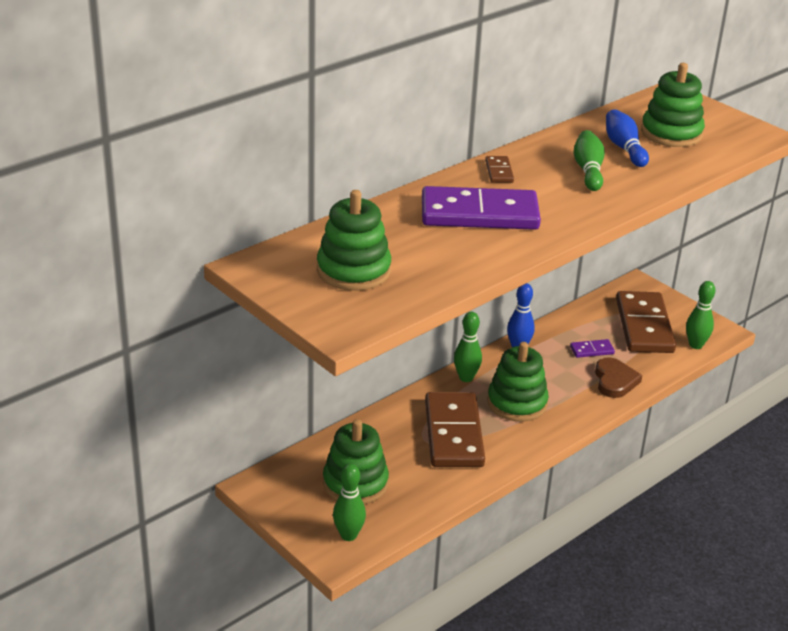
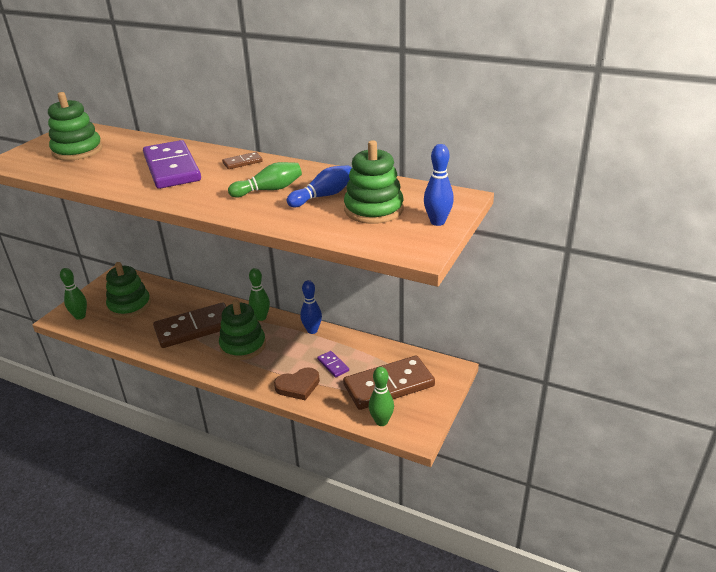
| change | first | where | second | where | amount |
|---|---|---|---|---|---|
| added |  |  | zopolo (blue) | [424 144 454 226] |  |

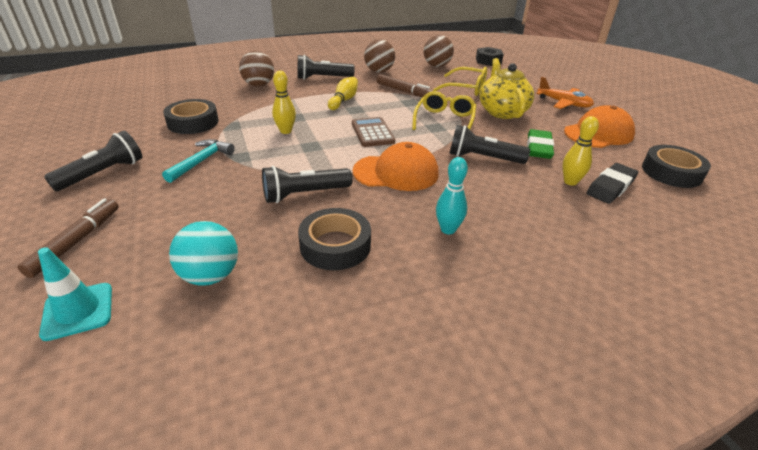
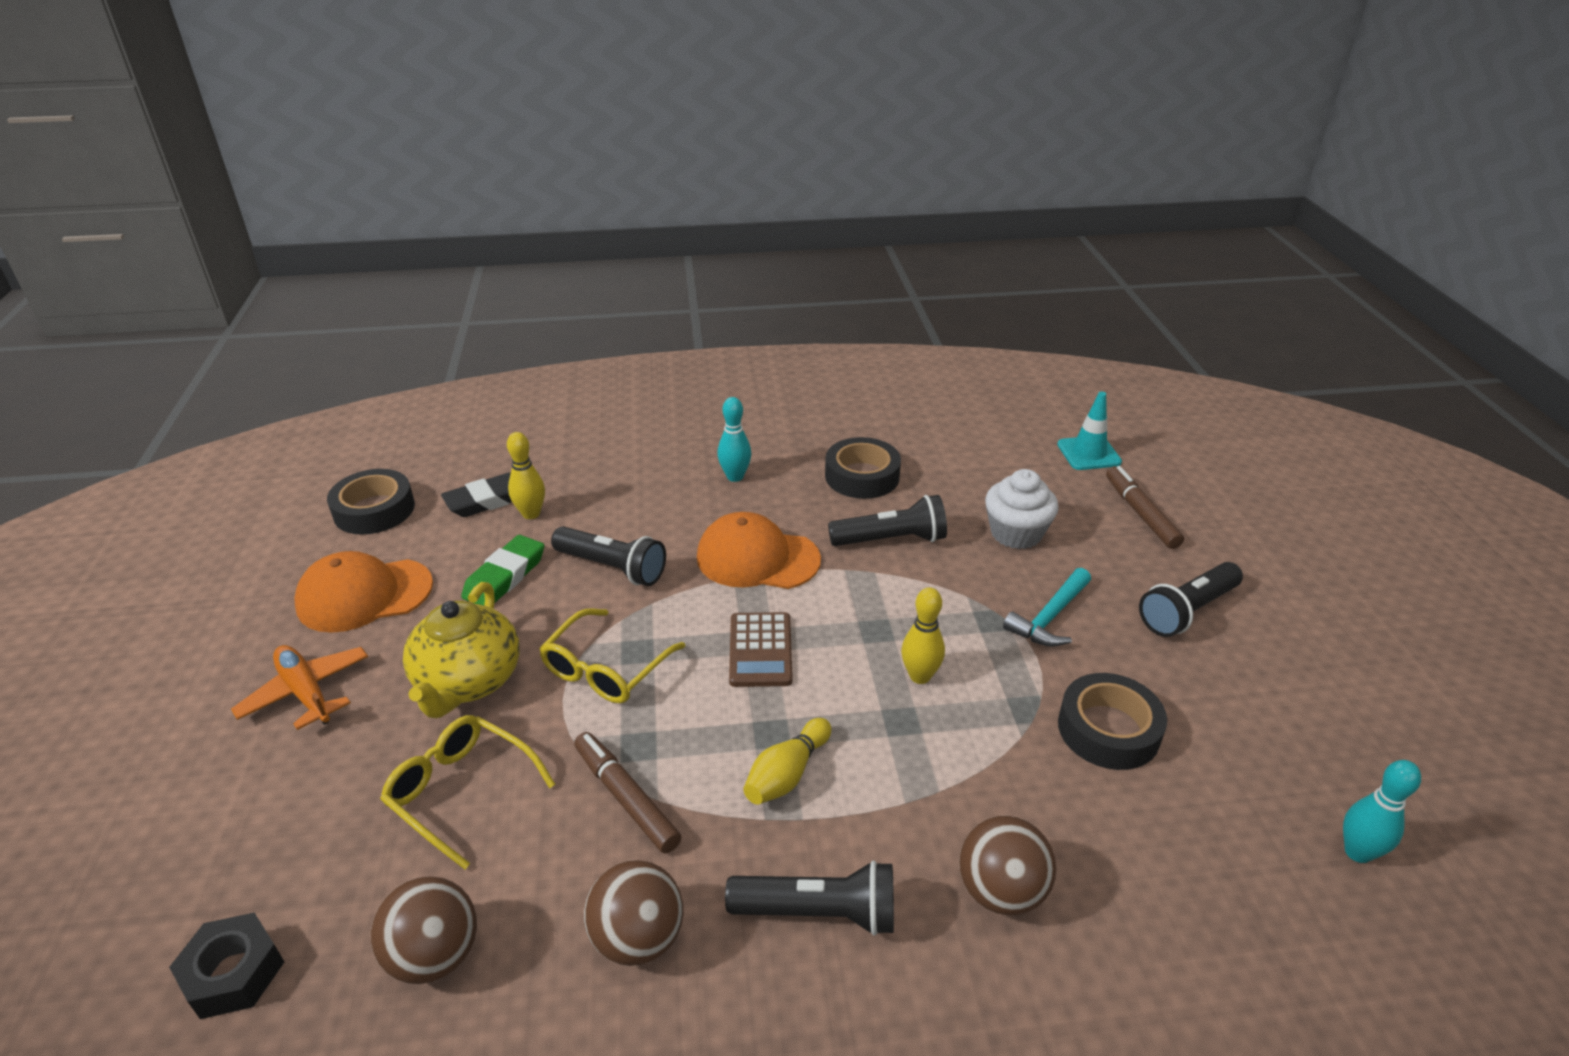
| change | first | where | second | where | amount |
|---|---|---|---|---|---|
| turned | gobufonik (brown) | [17 198 119 278] |  | [1106 466 1184 549] | 135 degrees clockwise |
| removed | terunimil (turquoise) | [169 221 238 286] |  |  |  |
| added |  |  | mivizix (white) | [985 469 1059 549] |  |
| added |  |  | zopolo (turquoise) | [1343 760 1421 863] |  |

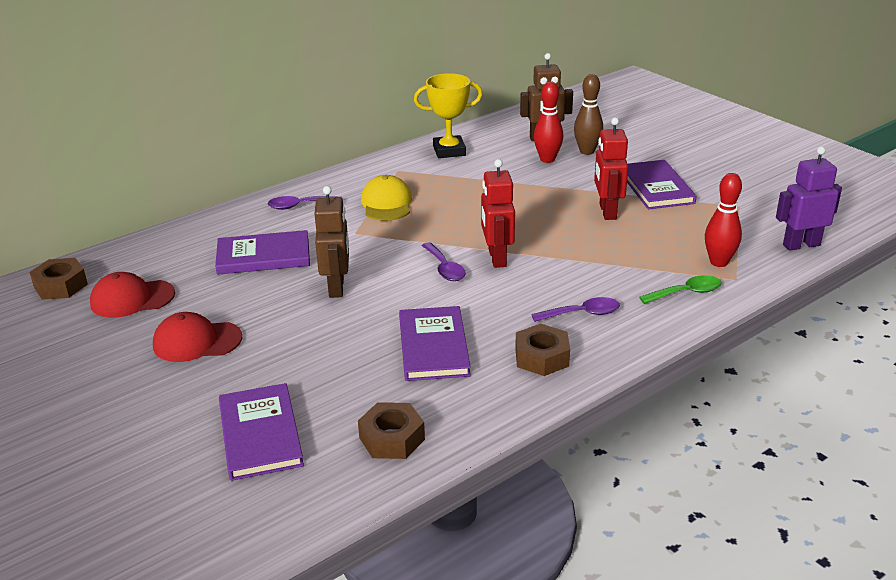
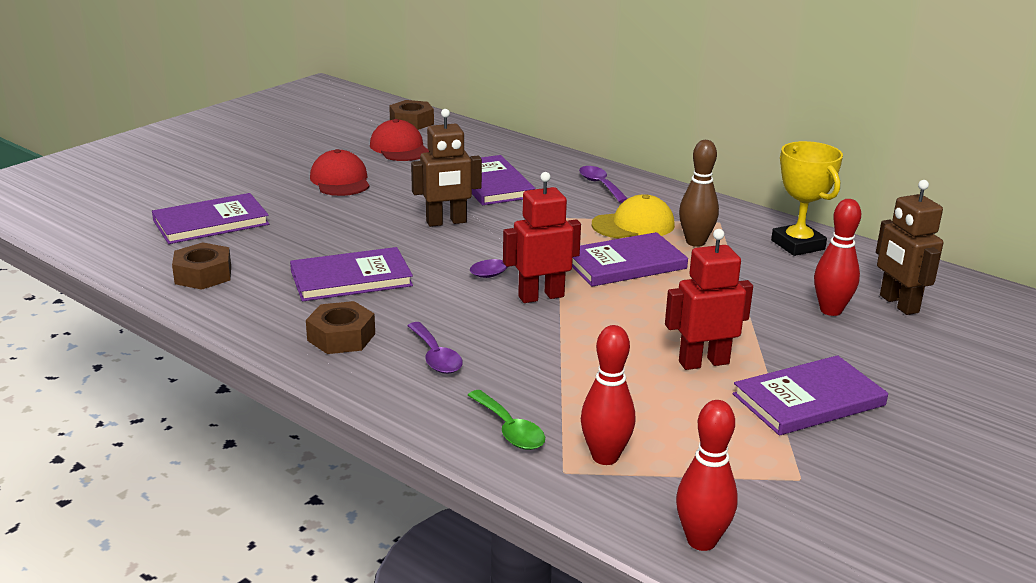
| change | first | where | second | where | amount |
|---|---|---|---|---|---|
| moved | zopolo (brown) | [574 74 603 155] |  | [679 140 719 247] |  |
| replaced | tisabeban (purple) | [776 147 842 251] | zopolo (red) | [676 400 738 551] |  |
| added |  |  | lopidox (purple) | [572 232 688 287] |  |

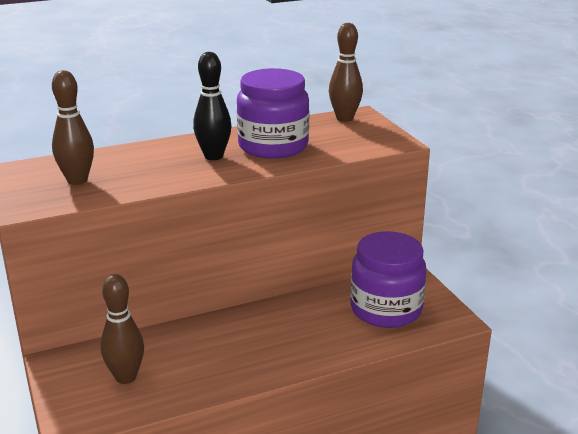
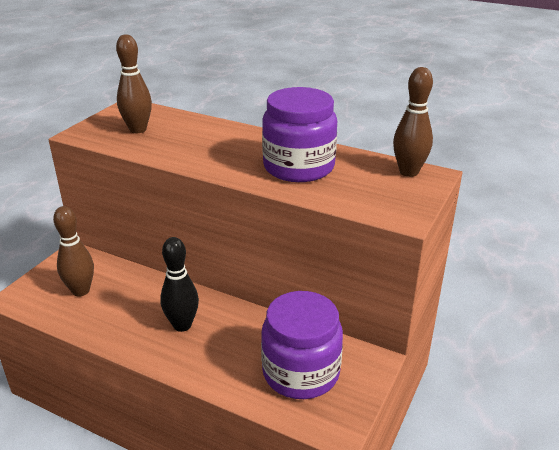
| change | first | where | second | where | amount |
|---|---|---|---|---|---|
| moved | zopolo (black) | [193 52 231 160] |  | [160 237 199 332] |  |

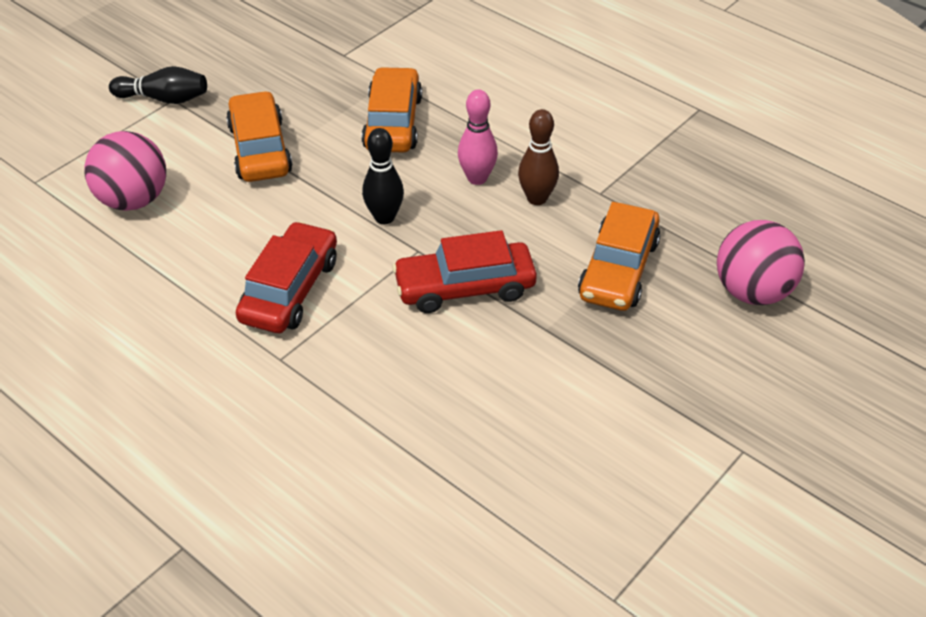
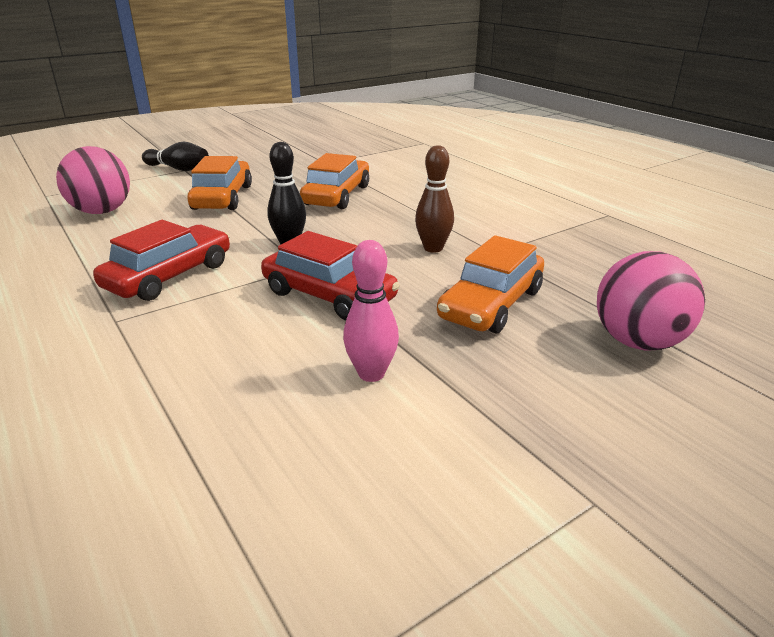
| change | first | where | second | where | amount |
|---|---|---|---|---|---|
| moved | zopolo (pink) | [458 89 498 185] |  | [343 240 399 382] |  |
| turned | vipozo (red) | [392 230 537 313] |  | [261 231 400 320] | 150 degrees counterclockwise |

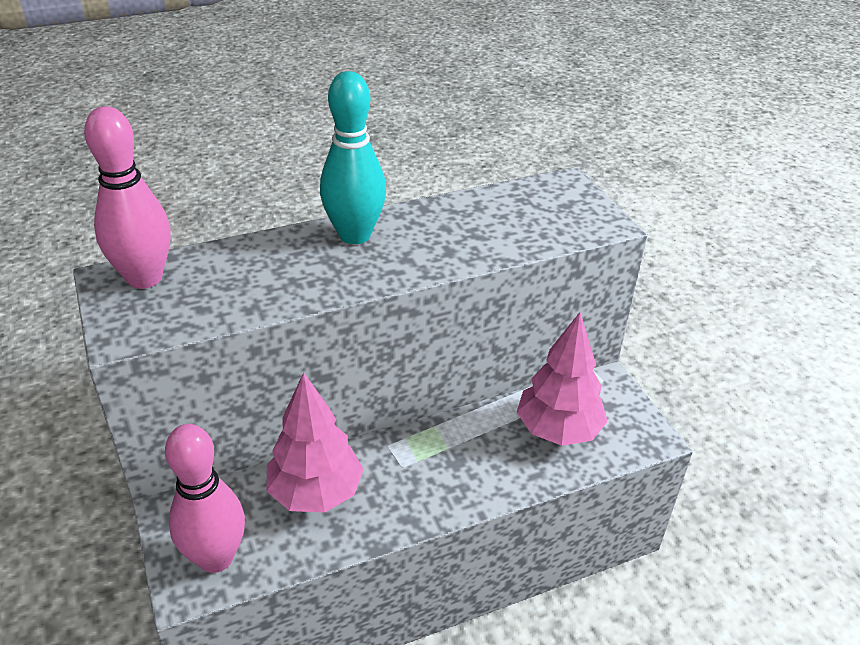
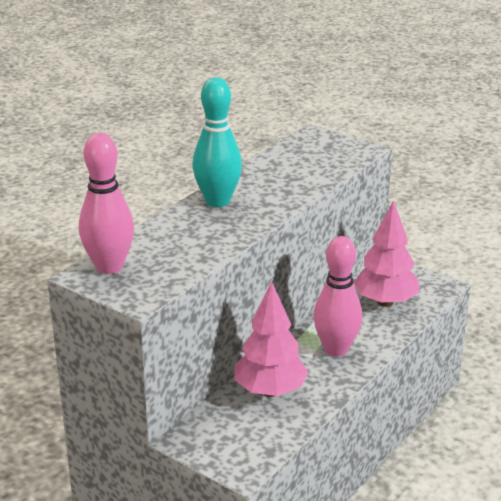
| change | first | where | second | where | amount |
|---|---|---|---|---|---|
| moved | zopolo (pink) | [165 424 245 573] |  | [313 236 362 357] |  |

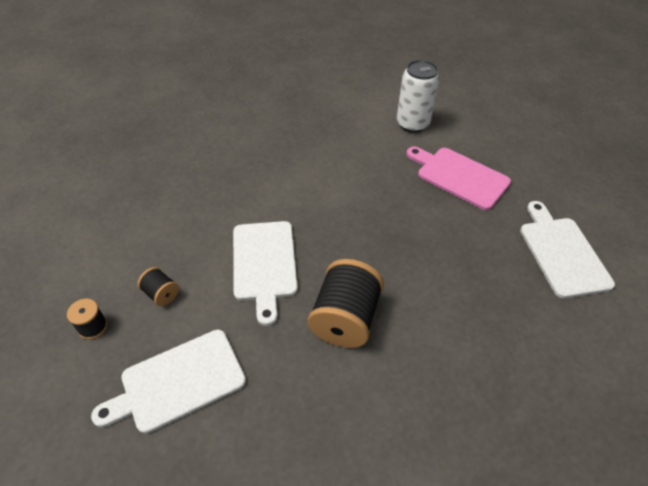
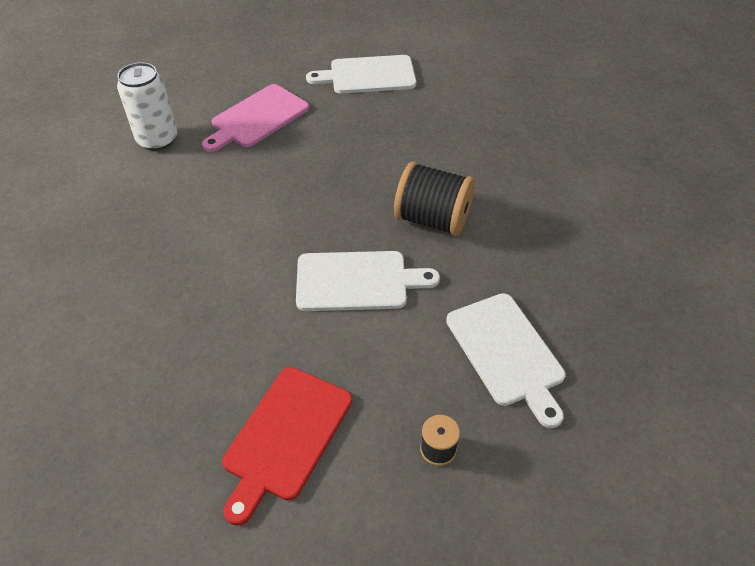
| change | first | where | second | where | amount |
|---|---|---|---|---|---|
| removed | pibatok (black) | [137 267 179 306] |  |  |  |
| added |  |  | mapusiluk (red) | [222 367 352 526] |  |

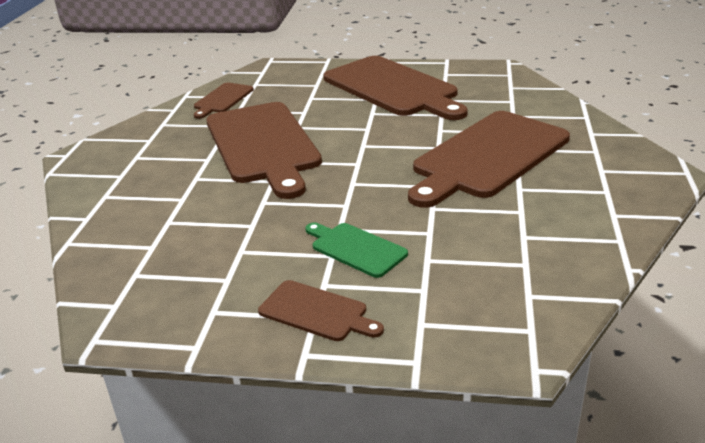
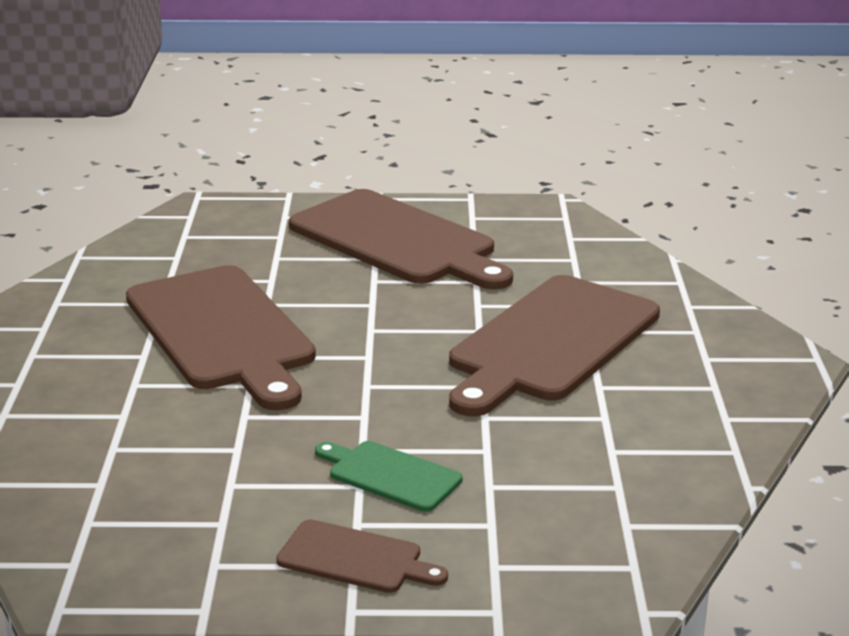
| change | first | where | second | where | amount |
|---|---|---|---|---|---|
| removed | mapusiluk (brown) | [194 83 254 119] |  |  |  |

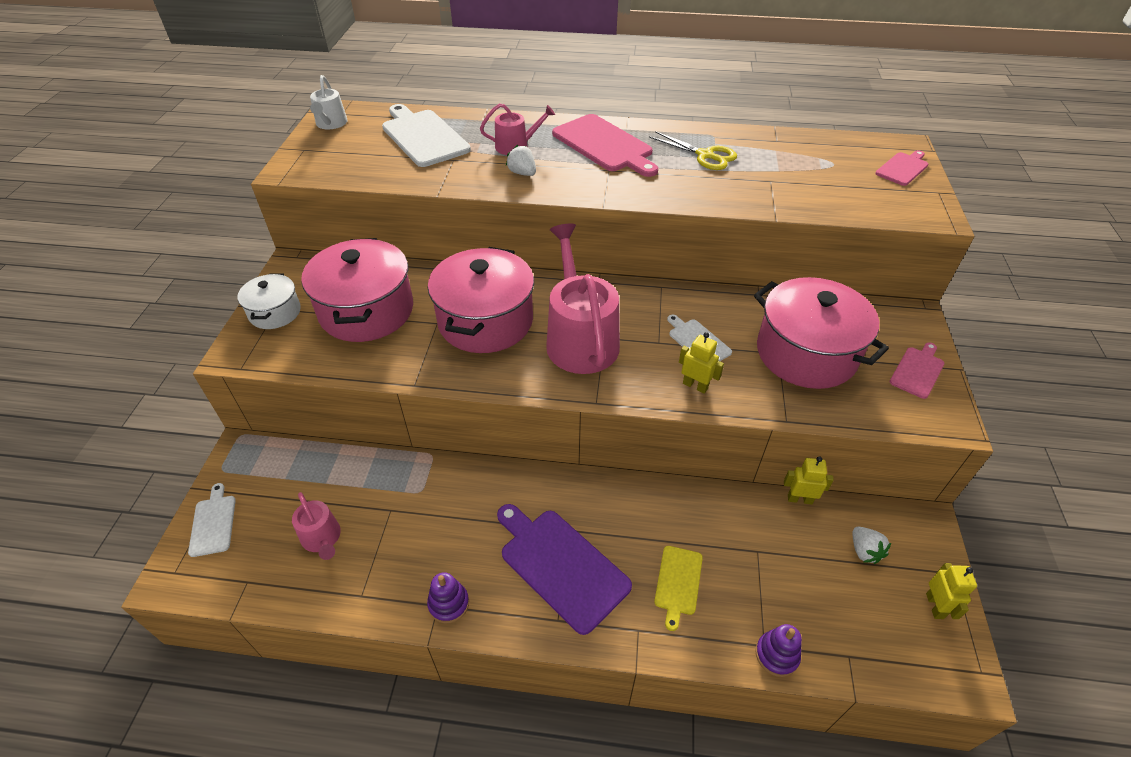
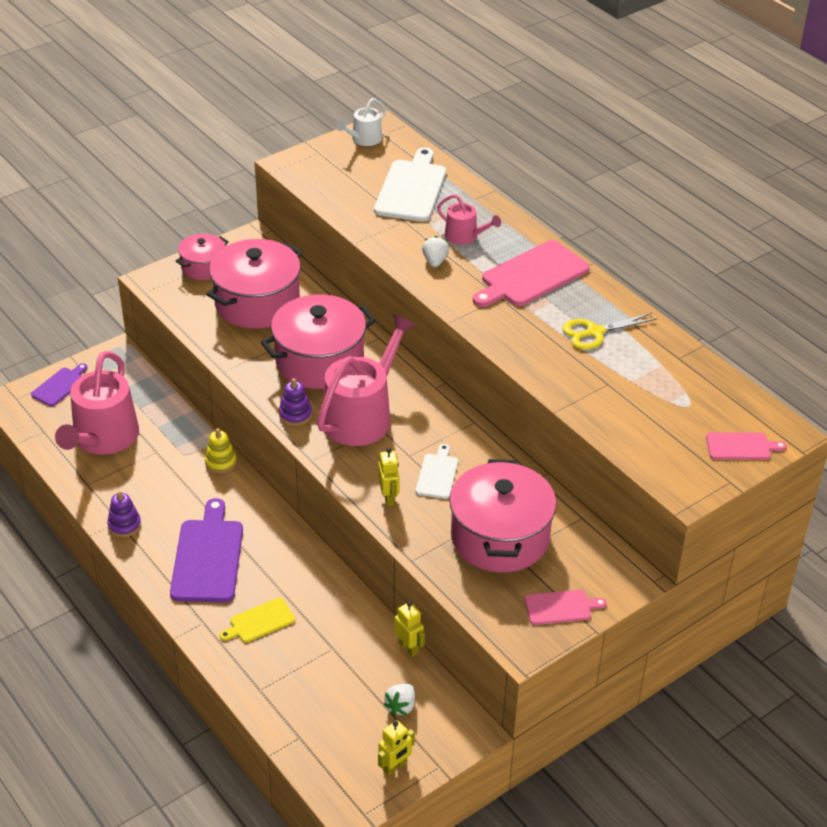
| change | first | where | second | where | amount |
|---|---|---|---|---|---|
| turned | mapusiluk (pink) | [552 114 658 177] |  | [473 240 590 307] | 45 degrees clockwise |
| turned | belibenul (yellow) | [649 131 737 170] |  | [562 313 658 350] | 75 degrees clockwise |
| recoloured | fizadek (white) | [238 273 301 329] | fizadek (pink) | [176 234 229 280] |  |
| recoloured | mapusiluk (white) | [188 483 236 557] | mapusiluk (purple) | [31 363 88 406] |  |
| resized | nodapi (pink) | [292 492 341 560] |  | [55 351 139 455] | x1.98 |
| moved | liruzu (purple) | [755 624 802 677] |  | [279 378 312 426] |  |
| added |  |  | liruzu (yellow) | [205 428 237 473] |  |

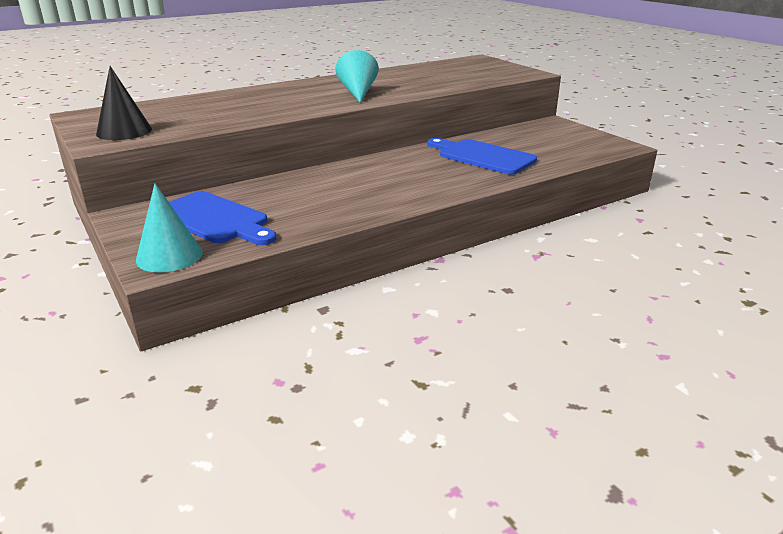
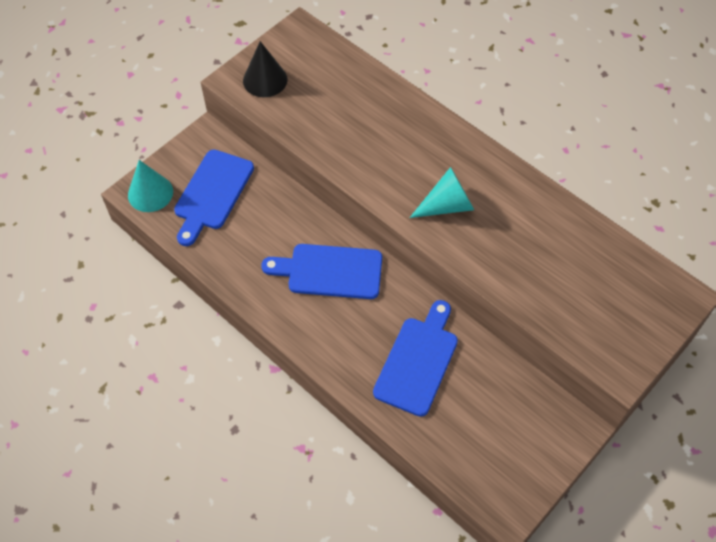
| change | first | where | second | where | amount |
|---|---|---|---|---|---|
| added |  |  | mapusiluk (blue) | [261 244 382 299] |  |

